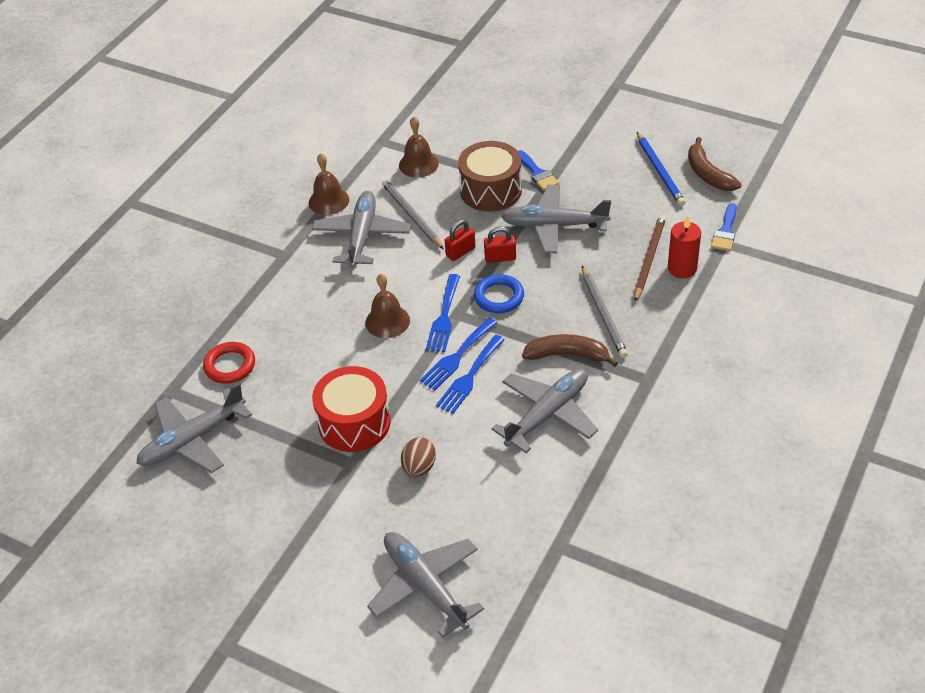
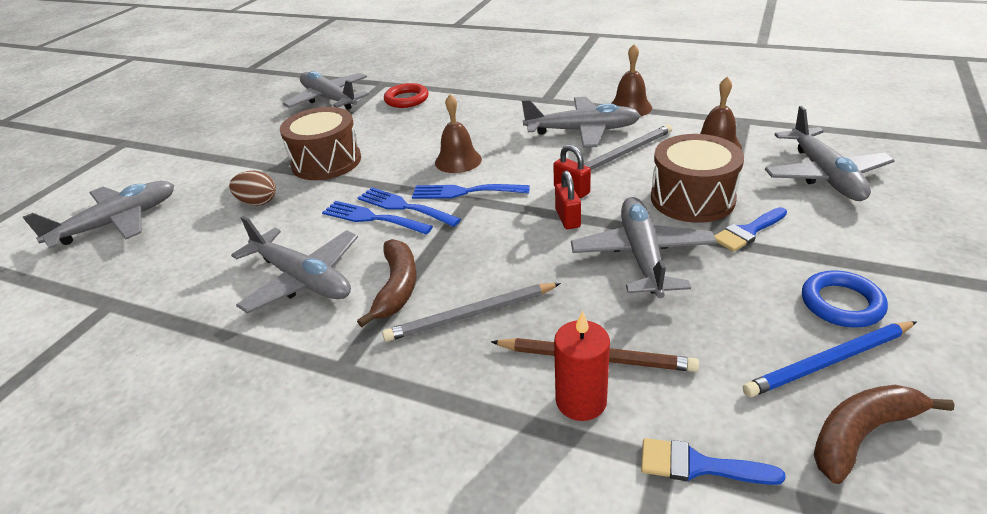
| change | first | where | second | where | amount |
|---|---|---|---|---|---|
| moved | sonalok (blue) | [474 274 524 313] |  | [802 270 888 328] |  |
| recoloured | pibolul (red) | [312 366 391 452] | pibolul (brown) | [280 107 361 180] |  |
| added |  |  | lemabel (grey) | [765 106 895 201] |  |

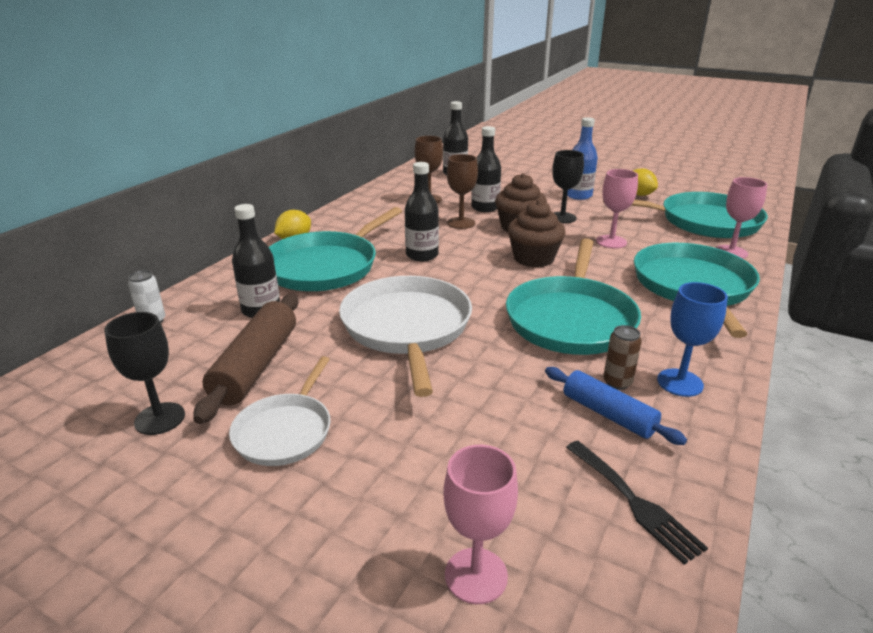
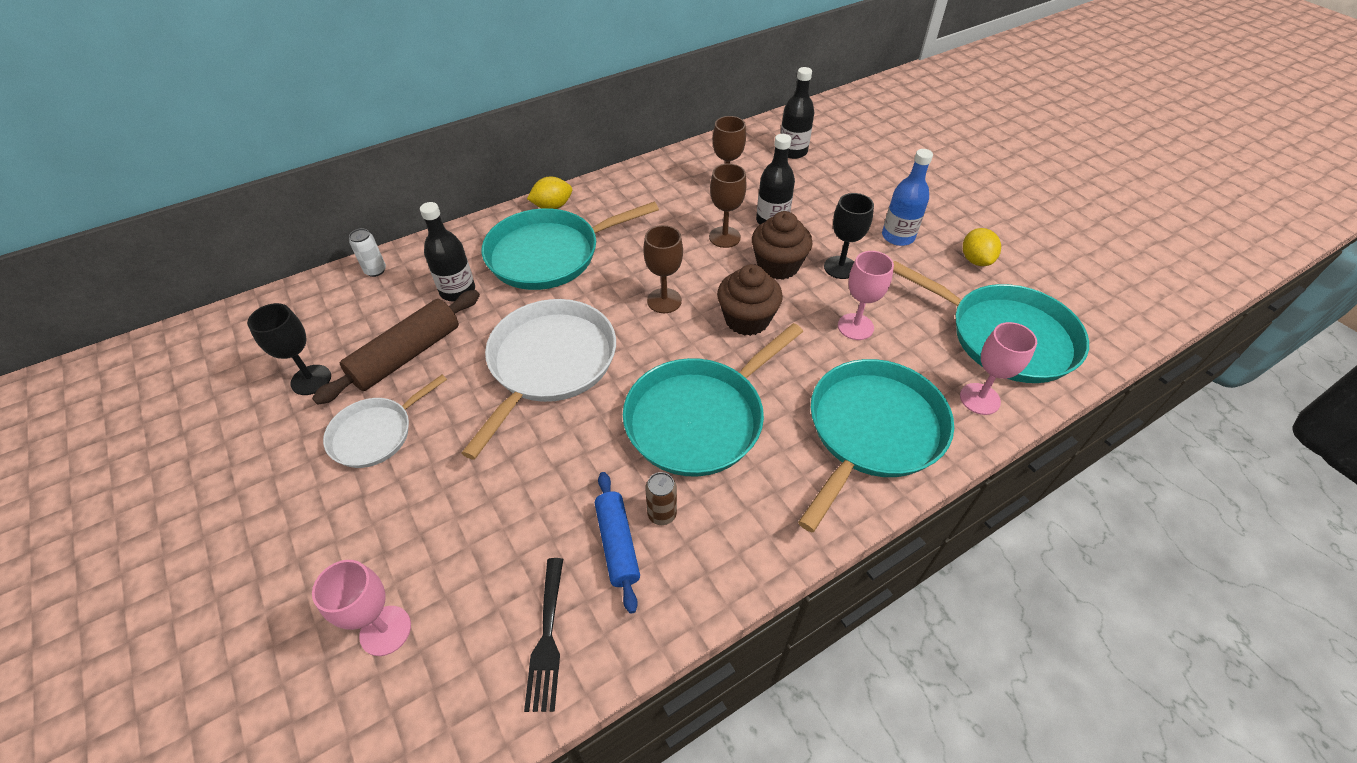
| change | first | where | second | where | amount |
|---|---|---|---|---|---|
| removed | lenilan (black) | [405 162 439 261] |  |  |  |
| removed | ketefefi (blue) | [657 282 728 397] |  |  |  |
| added |  |  | ketefefi (brown) | [643 225 683 313] |  |

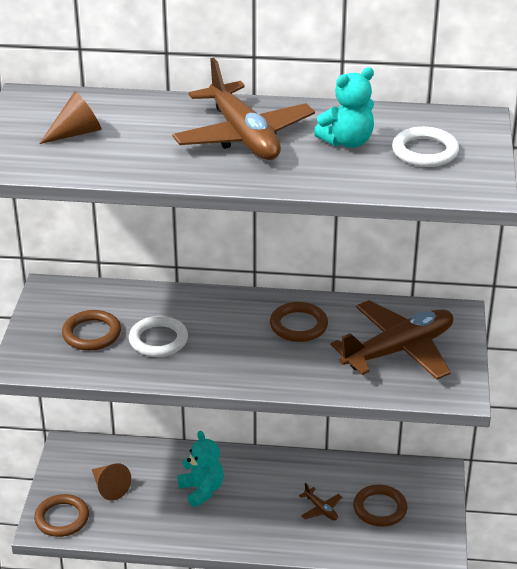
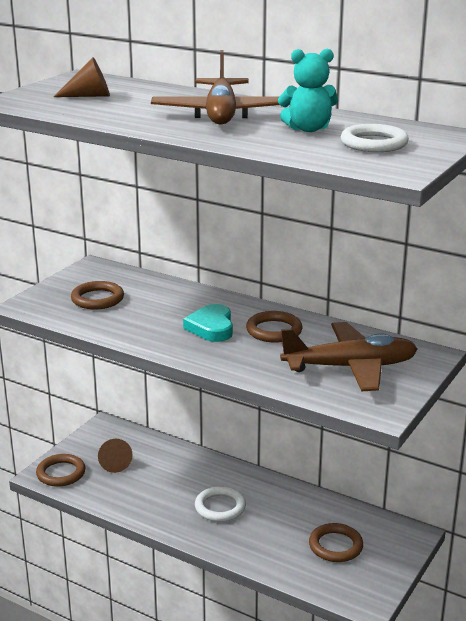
| change | first | where | second | where | amount |
|---|---|---|---|---|---|
| moved | sonalok (white) | [129 316 188 357] |  | [195 486 246 522] |  |
| removed | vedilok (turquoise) | [177 431 223 507] |  |  |  |
| removed | lemabel (brown) | [299 483 342 521] |  |  |  |
| added |  |  | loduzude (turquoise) | [183 304 233 342] |  |

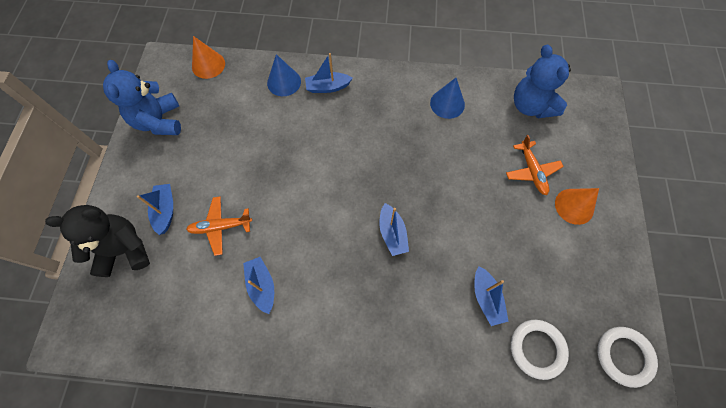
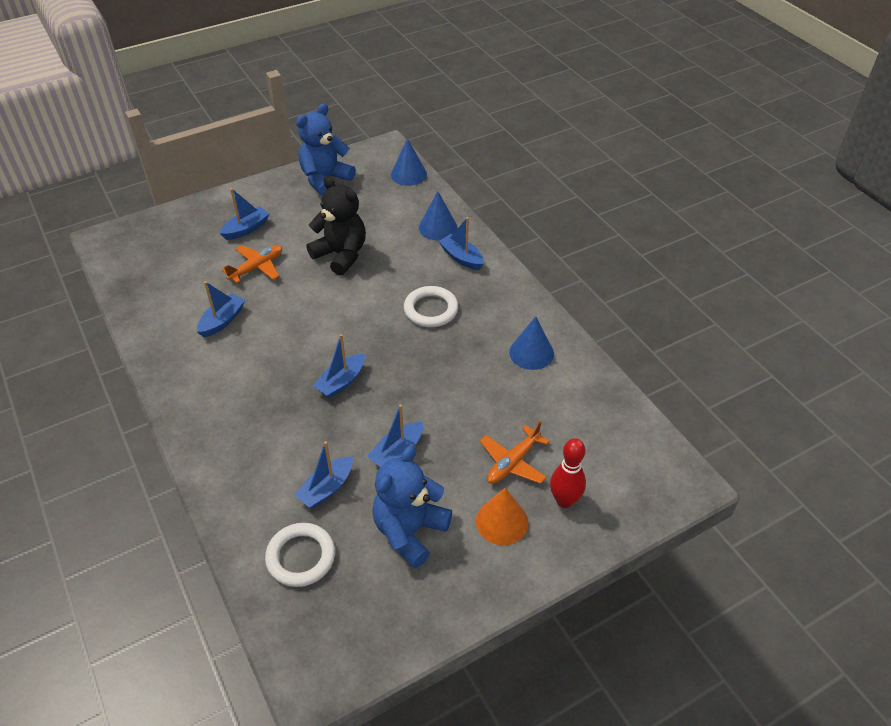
| change | first | where | second | where | amount |
|---|---|---|---|---|---|
| recoloured | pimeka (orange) | [192 36 225 79] | pimeka (blue) | [391 138 427 186] |  |
| moved | vedilok (blue) | [514 44 571 118] |  | [372 446 452 569] |  |
| turned | lemabel (orange) | [186 197 252 256] |  | [222 245 282 283] | 90 degrees clockwise |
| moved | vedilok (black) | [45 205 150 277] |  | [306 176 366 276] |  |
| moved | sonalok (white) | [597 327 658 388] |  | [404 286 458 327] |  |
| added |  |  | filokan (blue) | [367 404 423 467] |  |
| added |  |  | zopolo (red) | [550 438 586 508] |  |

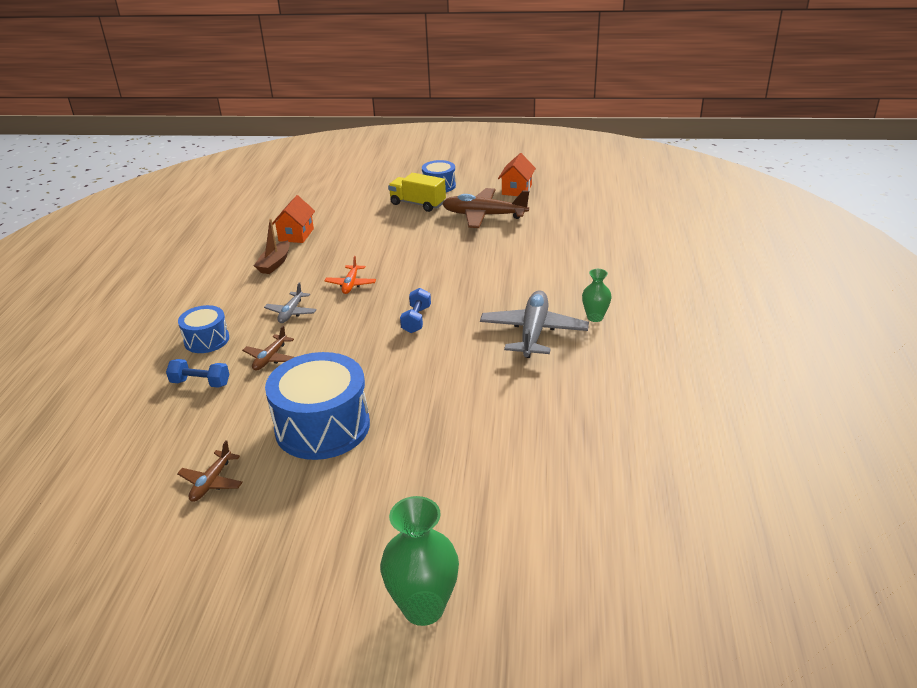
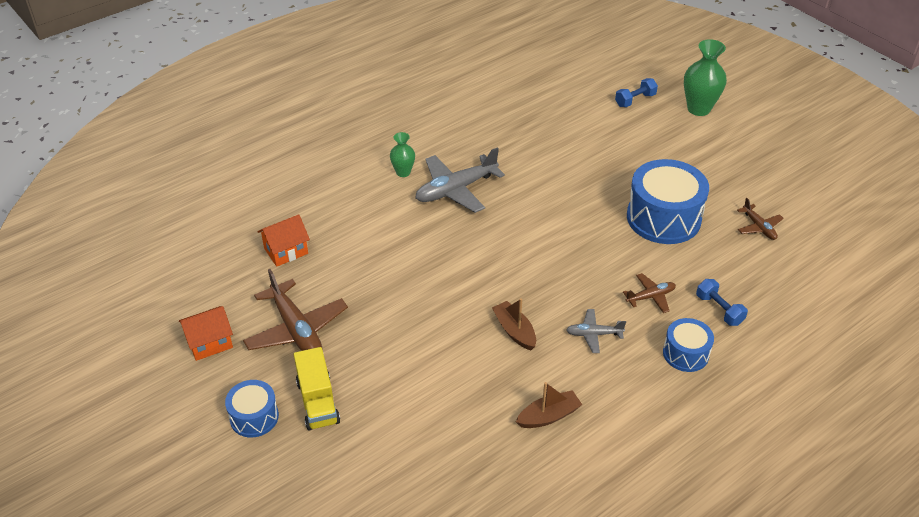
| change | first | where | second | where | amount |
|---|---|---|---|---|---|
| moved | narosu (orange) | [272 195 315 243] |  | [258 214 310 267] |  |
| replaced | lemabel (orange) | [325 256 376 294] | filokan (brown) | [492 298 536 350] |  |
| turned | lemabel (grey) | [264 282 317 323] |  | [566 309 626 353] | 150 degrees counterclockwise |
| moved | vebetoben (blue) | [400 288 431 333] |  | [615 78 658 107] |  |
| turned | lemabel (brown) | [177 440 243 502] |  | [737 198 784 240] | 90 degrees clockwise |

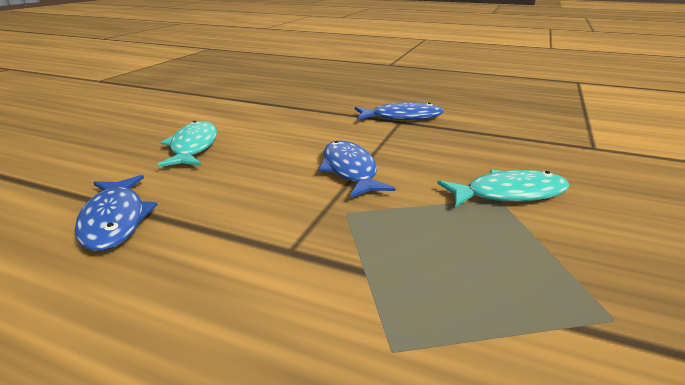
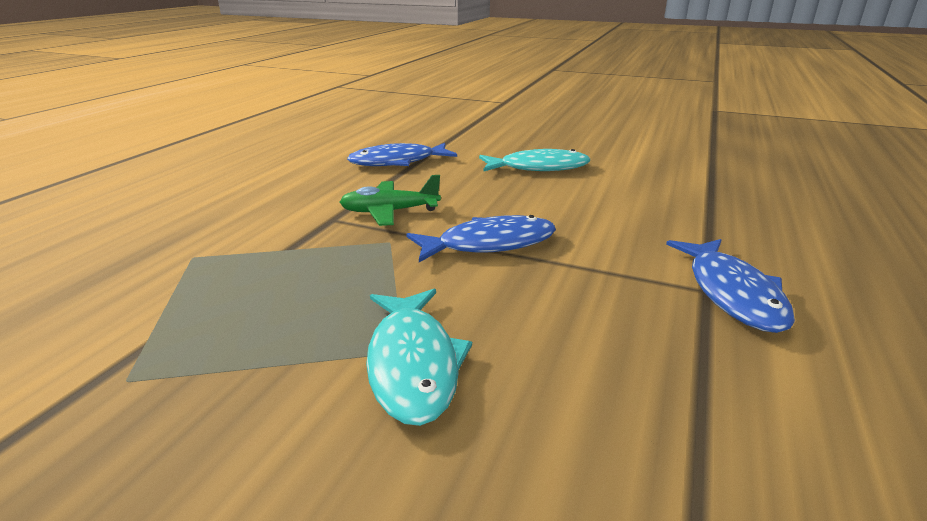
| change | first | where | second | where | amount |
|---|---|---|---|---|---|
| added |  |  | lemabel (green) | [340 175 441 226] |  |

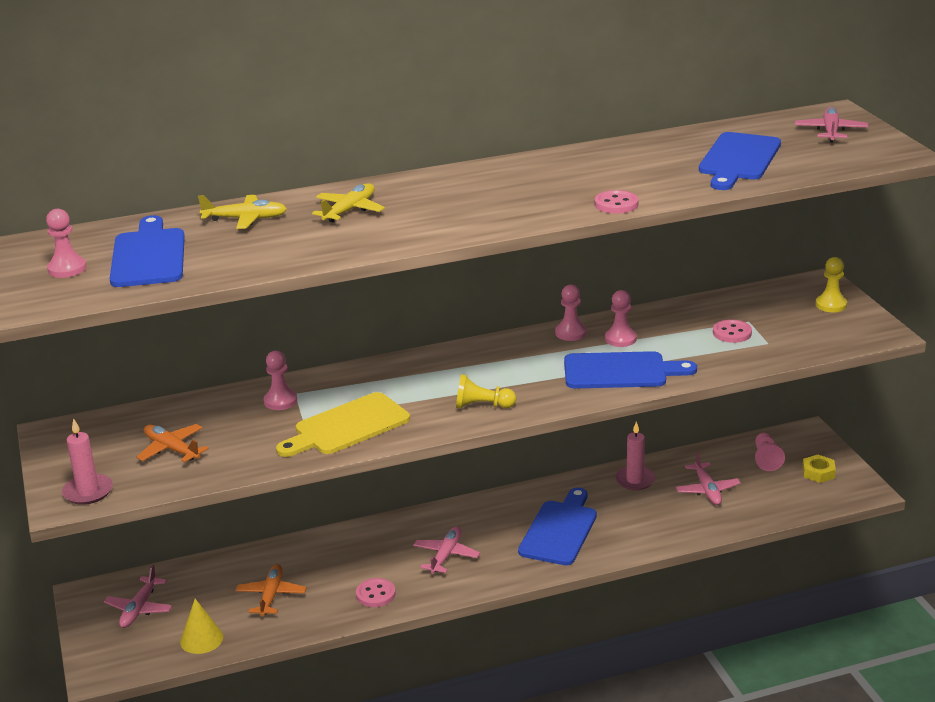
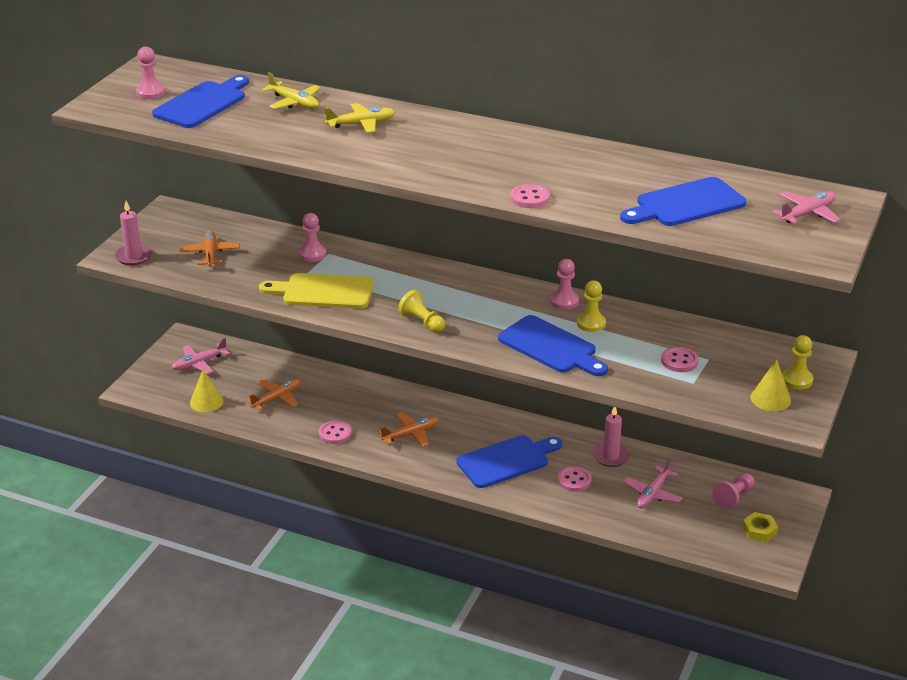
| change | first | where | second | where | amount |
|---|---|---|---|---|---|
| recoloured | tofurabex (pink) | [605 290 637 347] | tofurabex (yellow) | [577 280 606 332] |  |
| recoloured | lemabel (pink) | [413 526 480 574] | lemabel (orange) | [378 412 439 447] |  |
| added |  |  | pimeka (yellow) | [750 359 791 411] |  |
| added |  |  | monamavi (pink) | [557 466 592 492] |  |

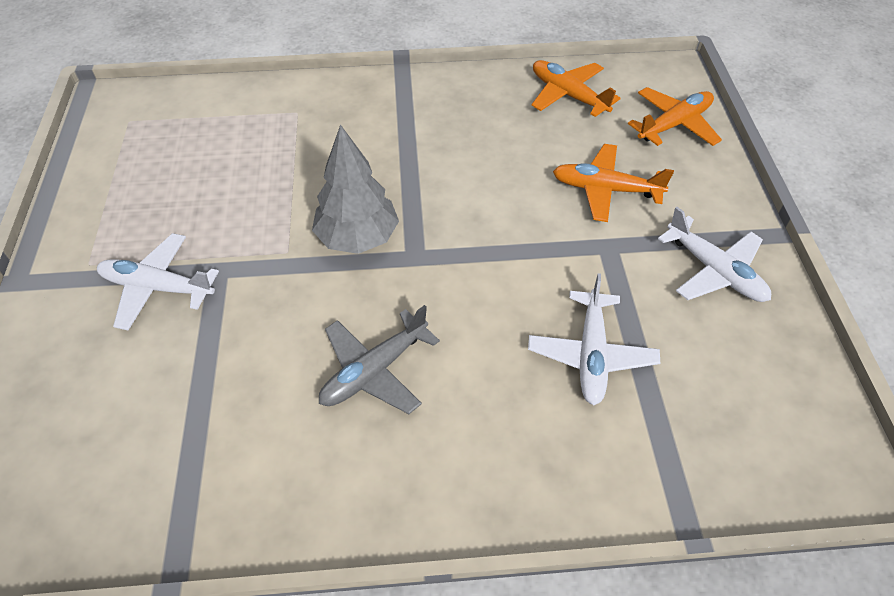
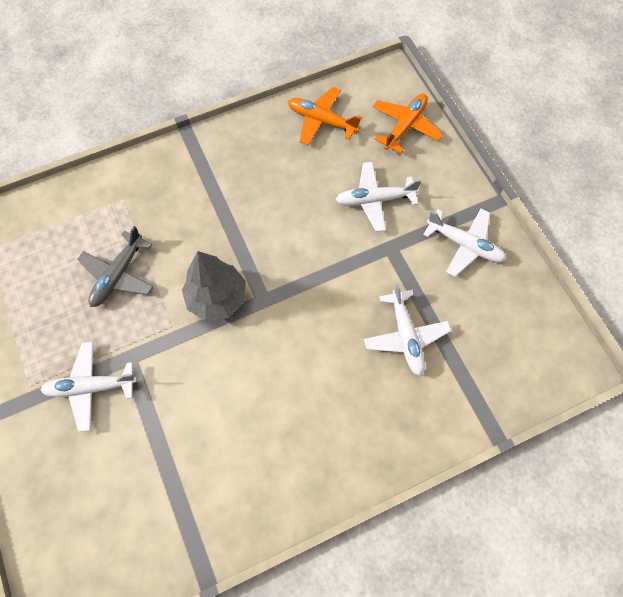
| change | first | where | second | where | amount |
|---|---|---|---|---|---|
| recoloured | lemabel (orange) | [553 144 674 222] | lemabel (white) | [336 162 421 232] |  |
| moved | lemabel (grey) | [319 305 440 414] |  | [77 226 154 307] |  |

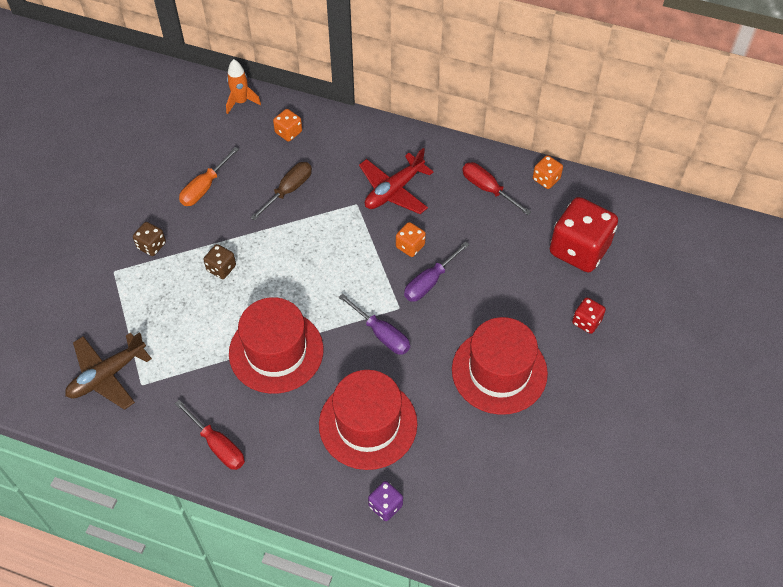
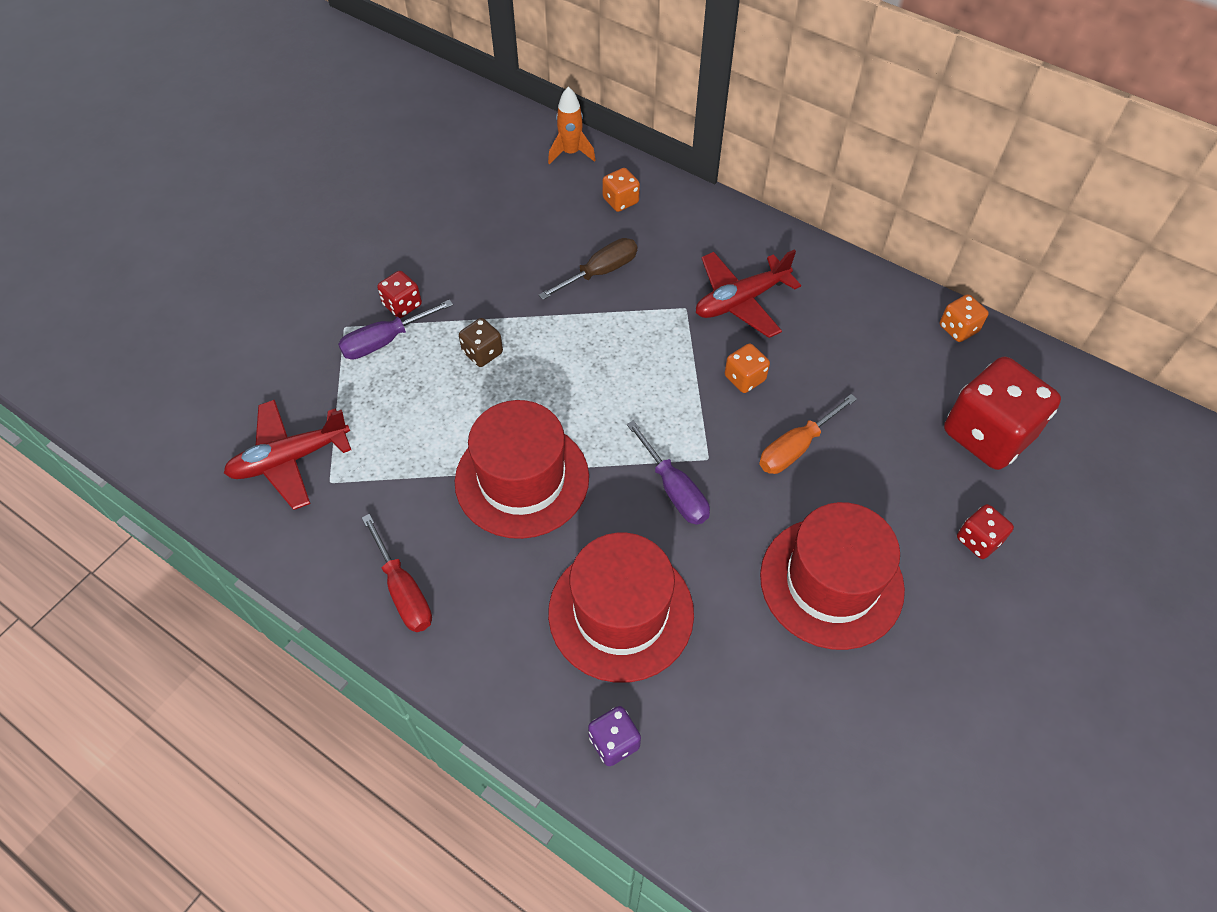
| change | first | where | second | where | amount |
|---|---|---|---|---|---|
| moved | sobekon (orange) | [179 147 239 206] |  | [759 394 857 474] |  |
| removed | sobekon (red) | [462 162 531 215] |  |  |  |
| recoloured | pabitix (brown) | [133 222 166 256] | pabitix (red) | [377 271 422 318] |  |
| moved | sobekon (purple) | [404 241 470 302] |  | [338 299 453 360] |  |
| recoloured | lemabel (brown) | [65 332 152 410] | lemabel (red) | [224 400 351 510] |  |

